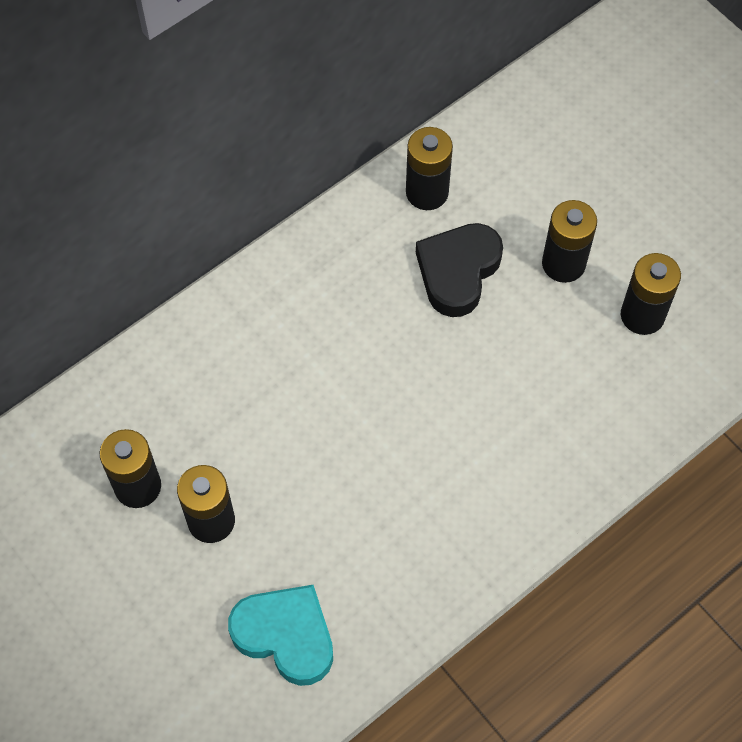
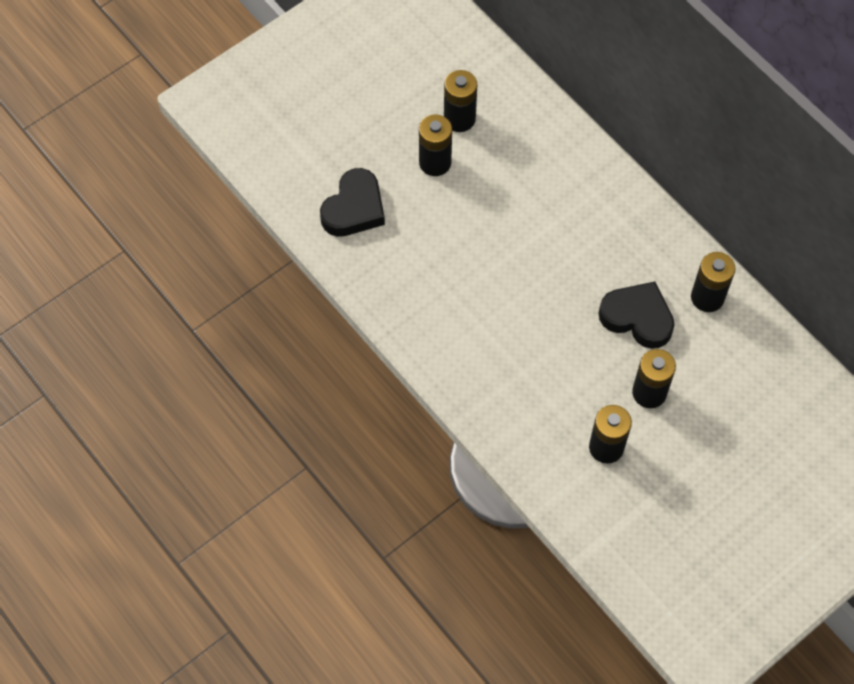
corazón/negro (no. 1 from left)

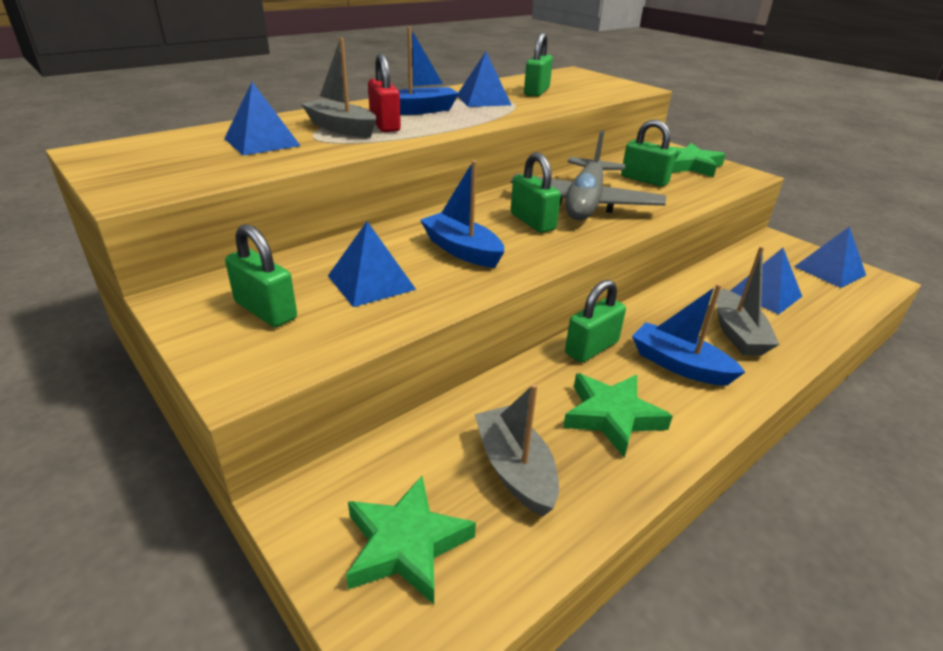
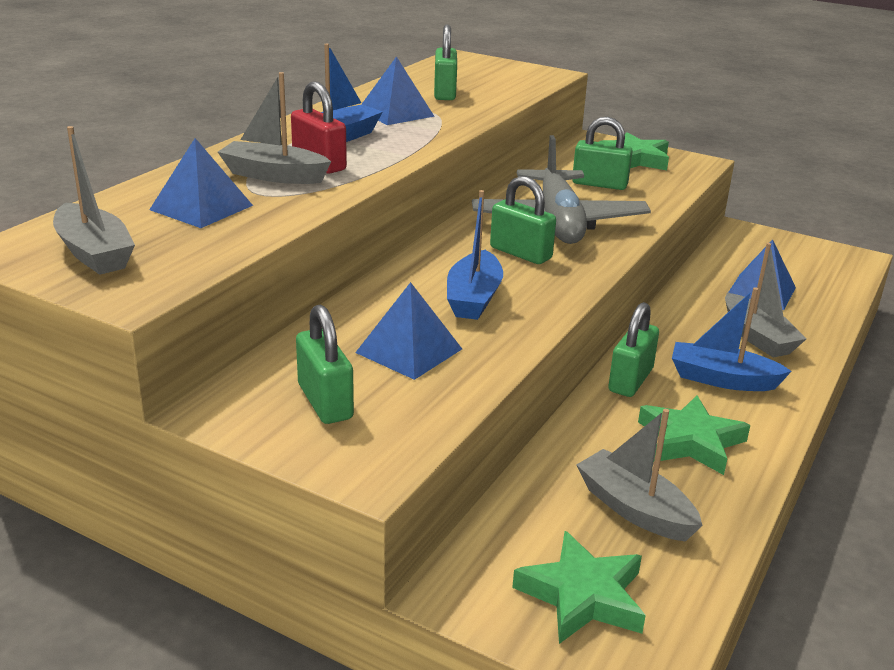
pirámide/azul (no. 5 from left in the first image)
barco/gris (no. 1 from left)
candado/verde (no. 1 from left)
barco/azul (no. 2 from left)

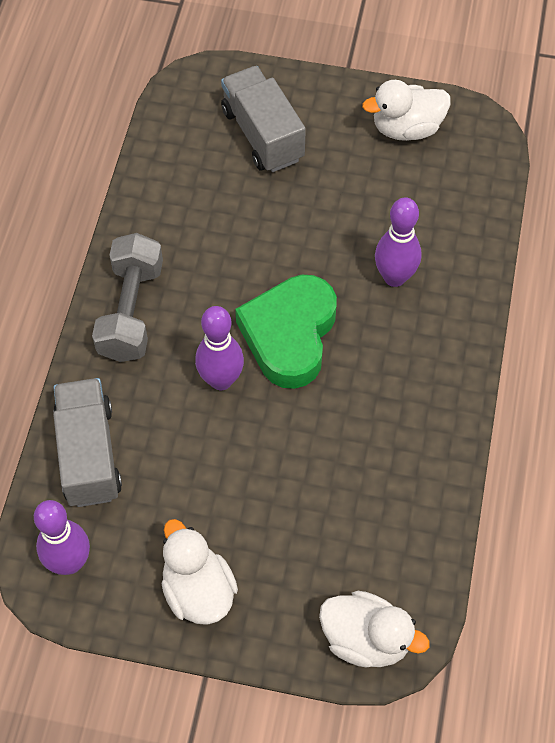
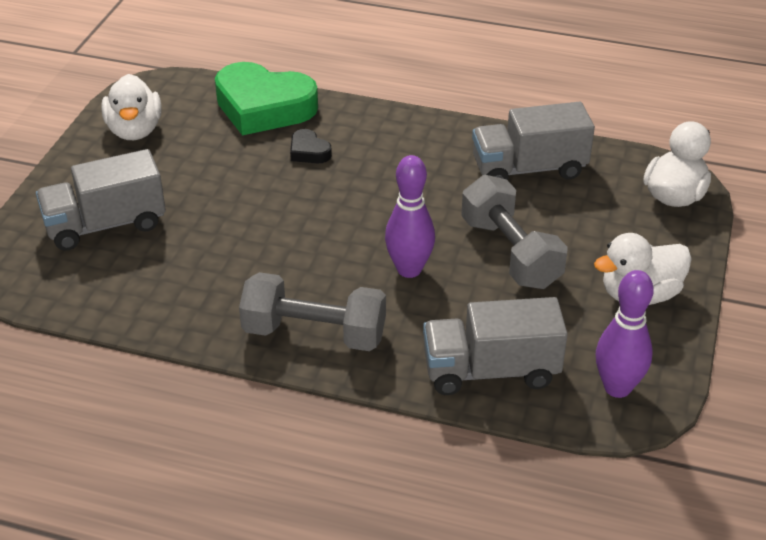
mancuerna/gris (no. 2 from left)
camión/gris (no. 3 from left)
corazón/verde
corazón/negro

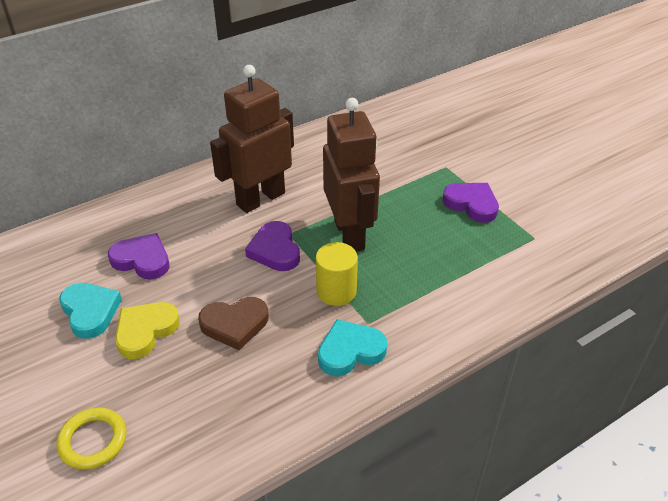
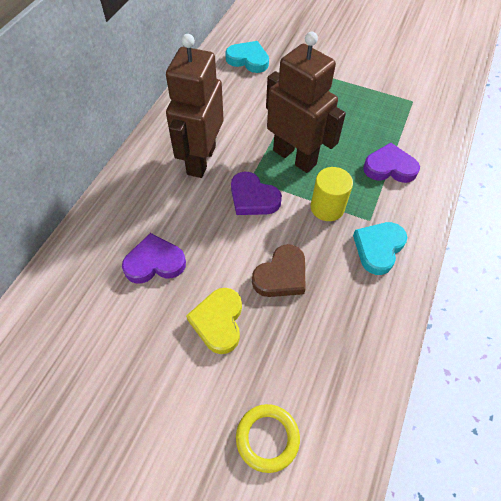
corazón/turquesa (no. 1 from left)
corazón/morado (no. 3 from left)

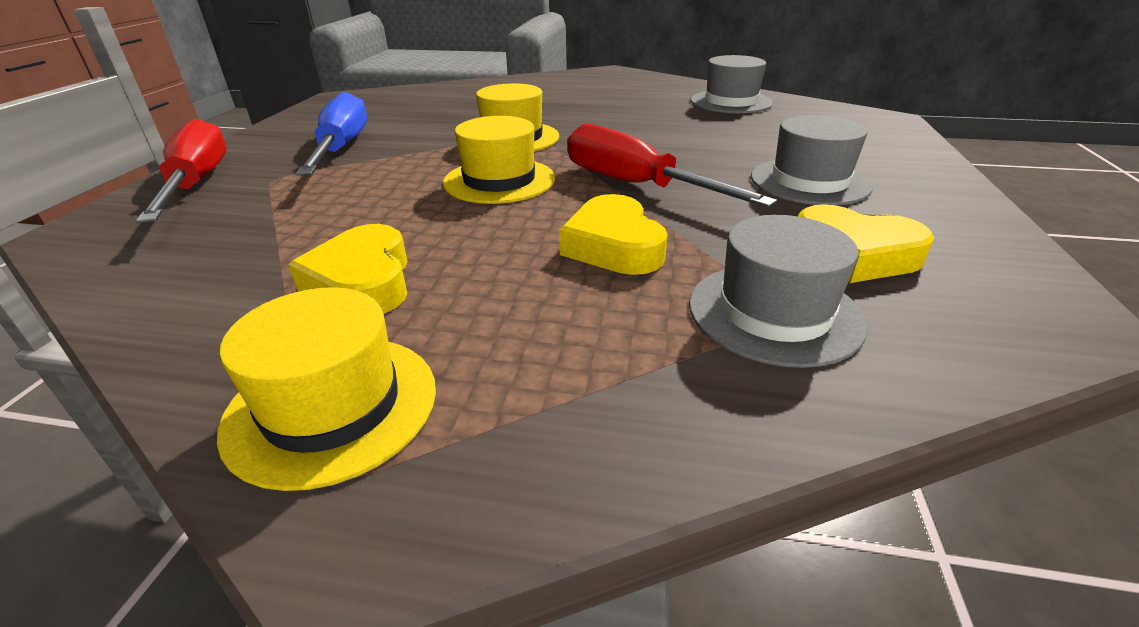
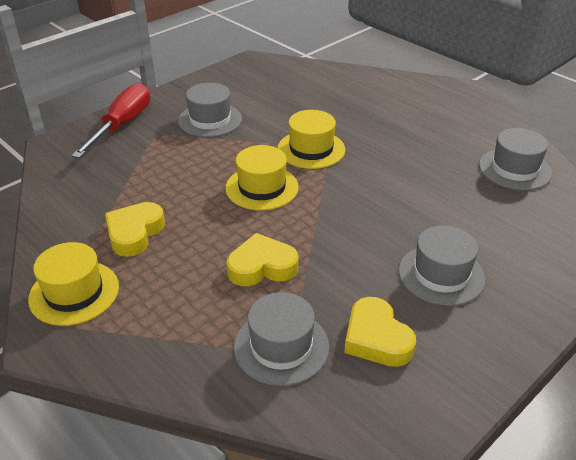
destornillador/rojo (no. 2 from left in the first image)
sombrero/gris (no. 1 from left)
corazón/amarillo (no. 2 from left)

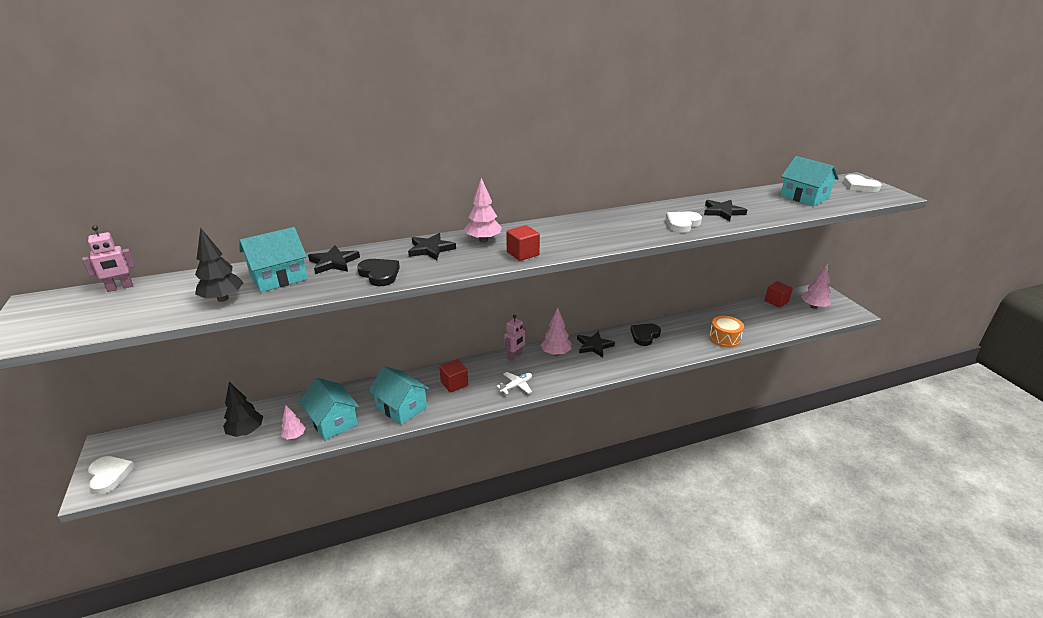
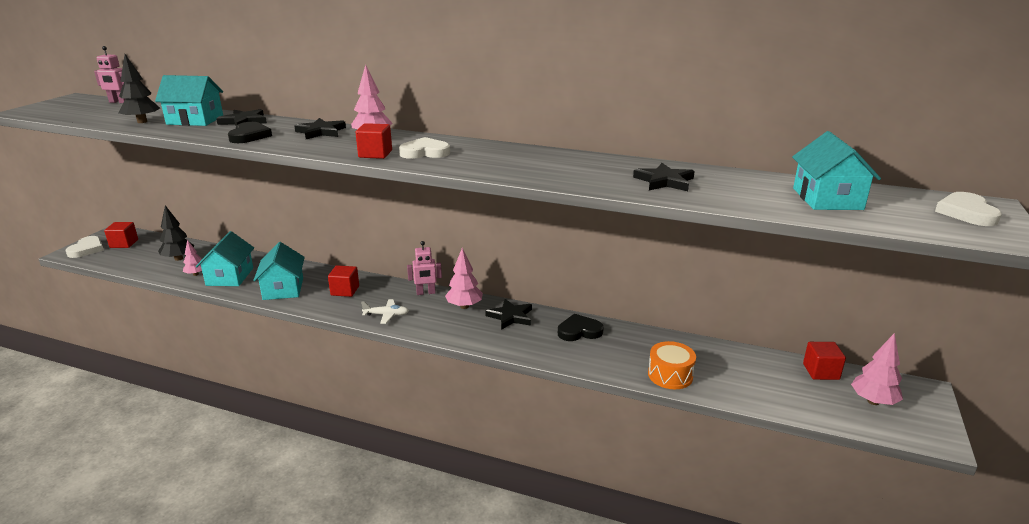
cubo/rojo (no. 1 from left)
corazón/blanco (no. 2 from left)

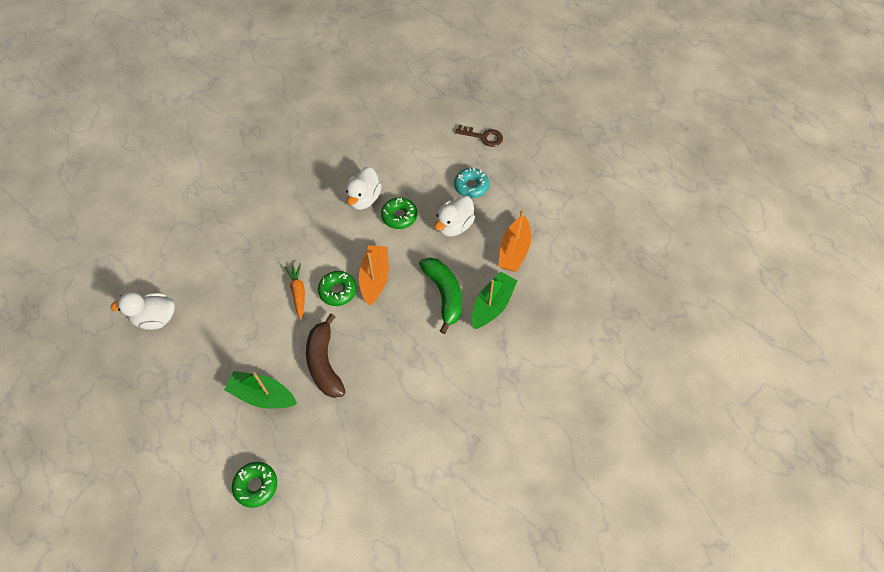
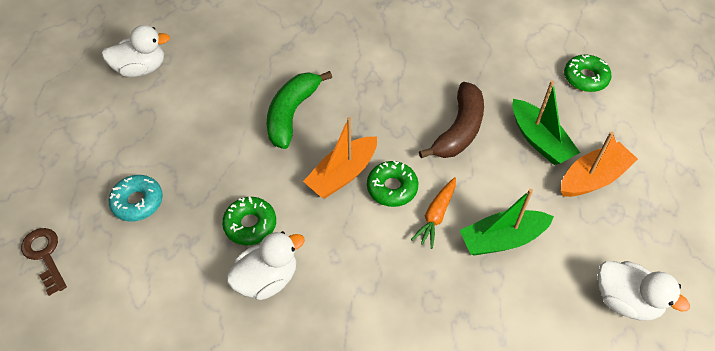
pato/blanco (no. 1 from left)
barco/verde (no. 1 from left)
barco/naranja (no. 2 from left)

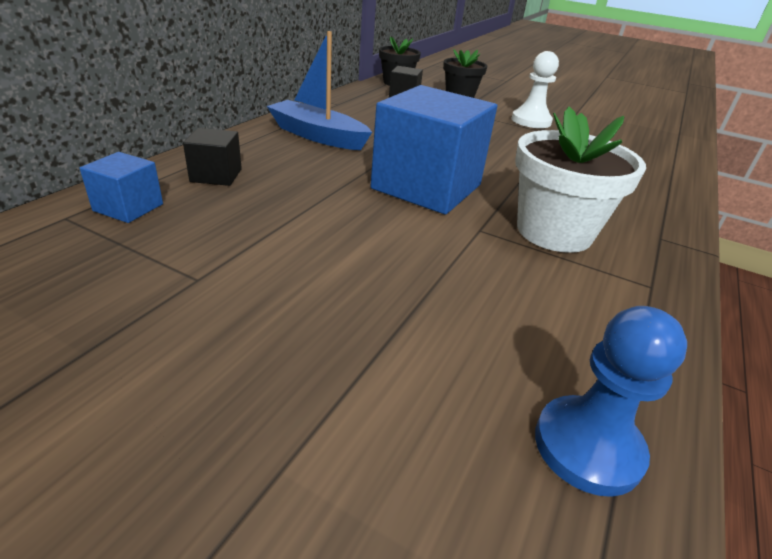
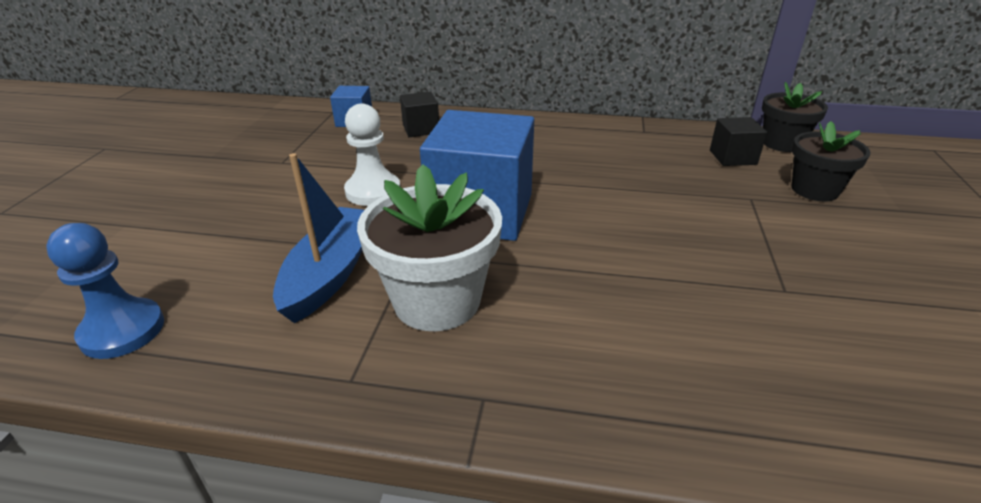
barco/azul
peón/blanco

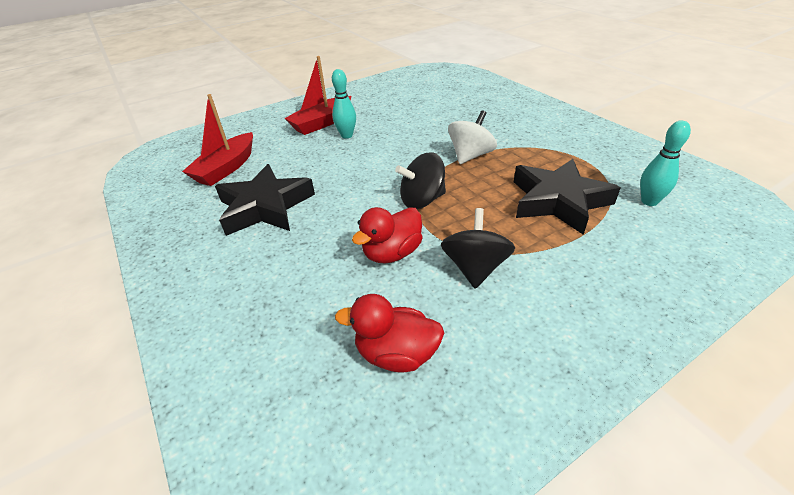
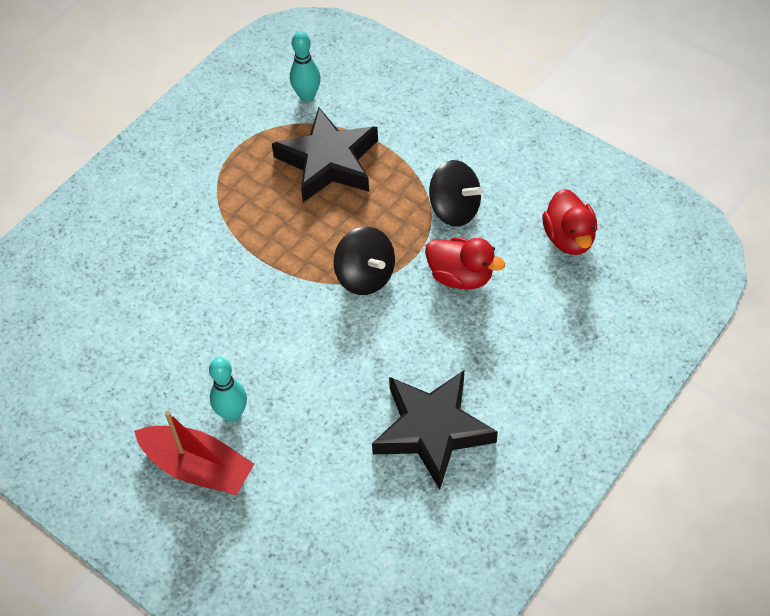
barco/rojo (no. 1 from left in the first image)
peonza/blanco
peonza/negro (no. 2 from left)

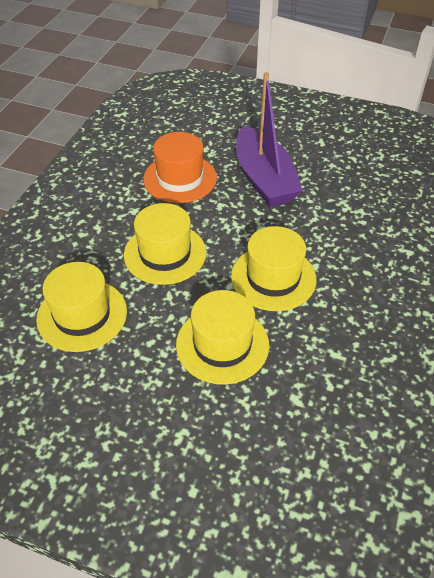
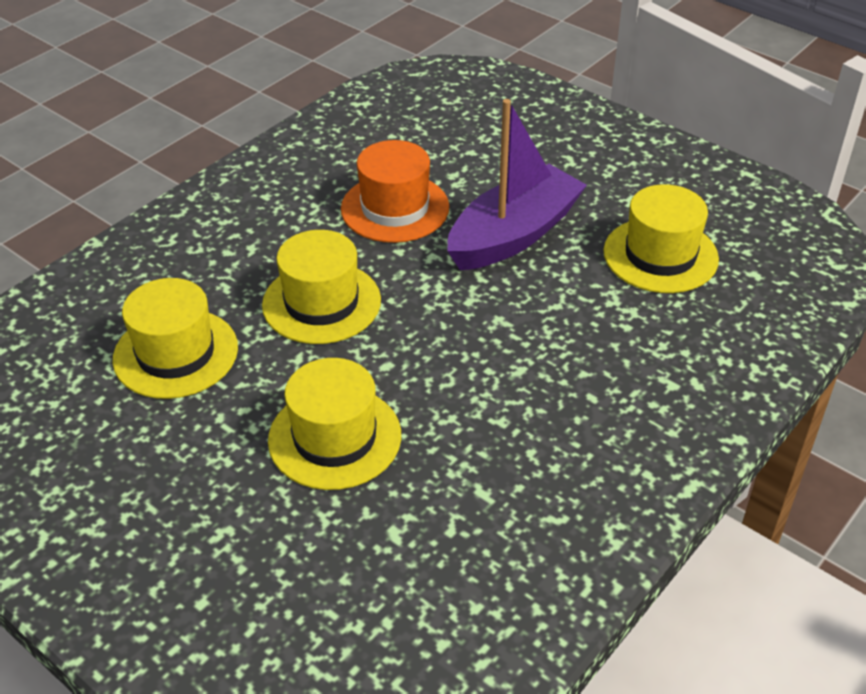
sombrero/amarillo (no. 4 from left)
barco/morado

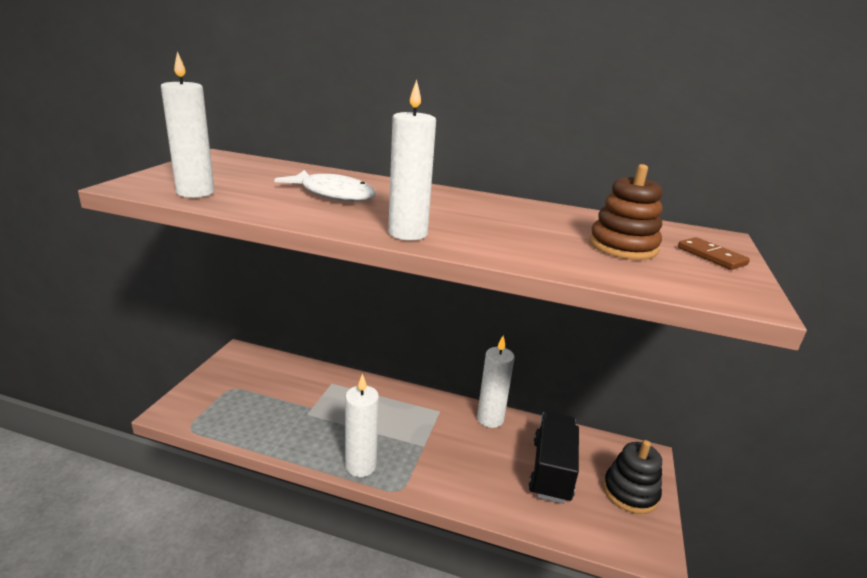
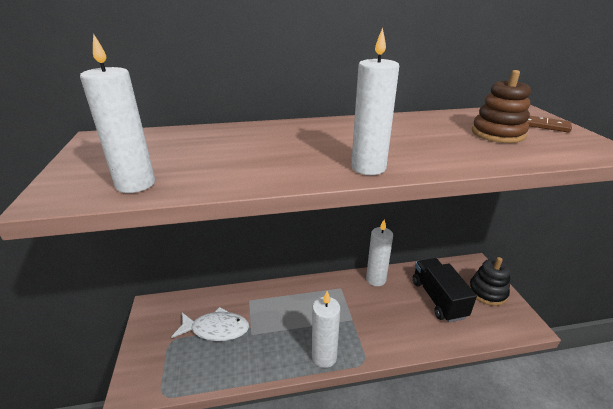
pez/blanco

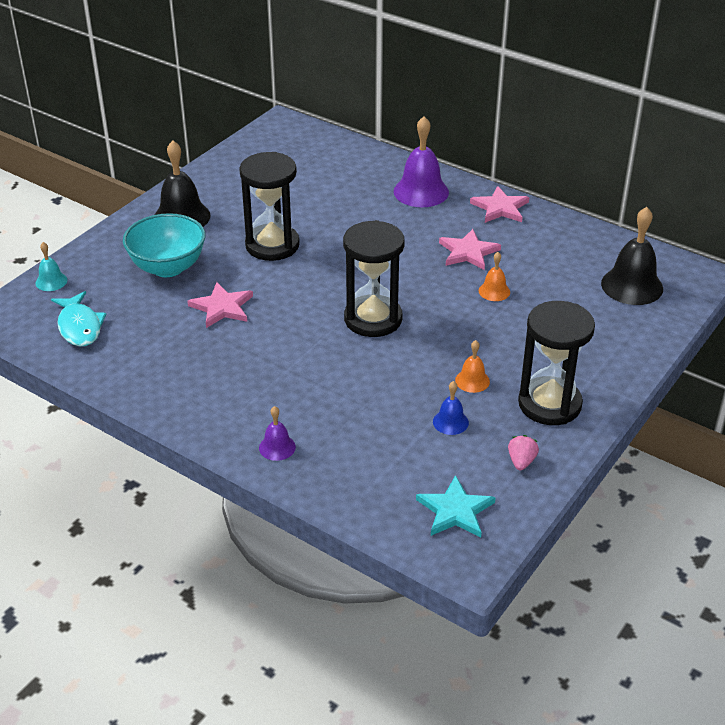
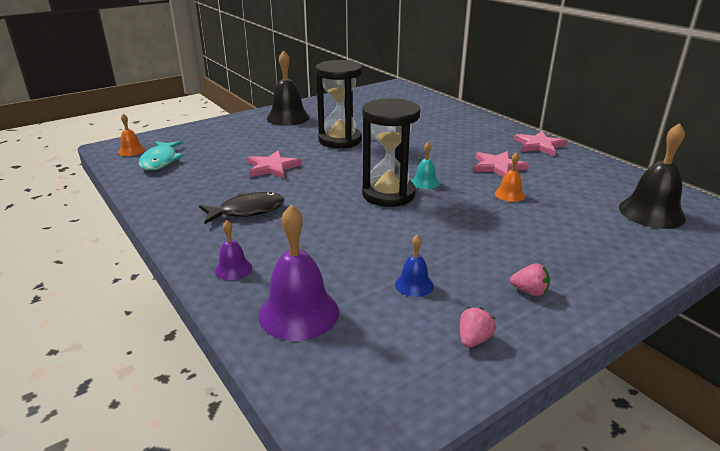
cuenco/turquesa
estrella/turquesa
pez/negro
campana/turquesa
campana/morado (no. 2 from left)
campana/naranja (no. 1 from left)
fresa/rosa (no. 2 from left)

